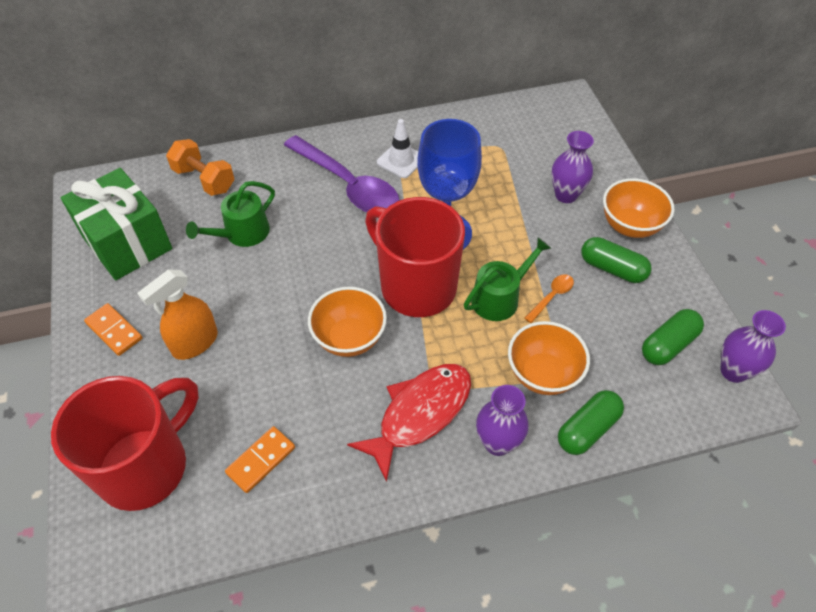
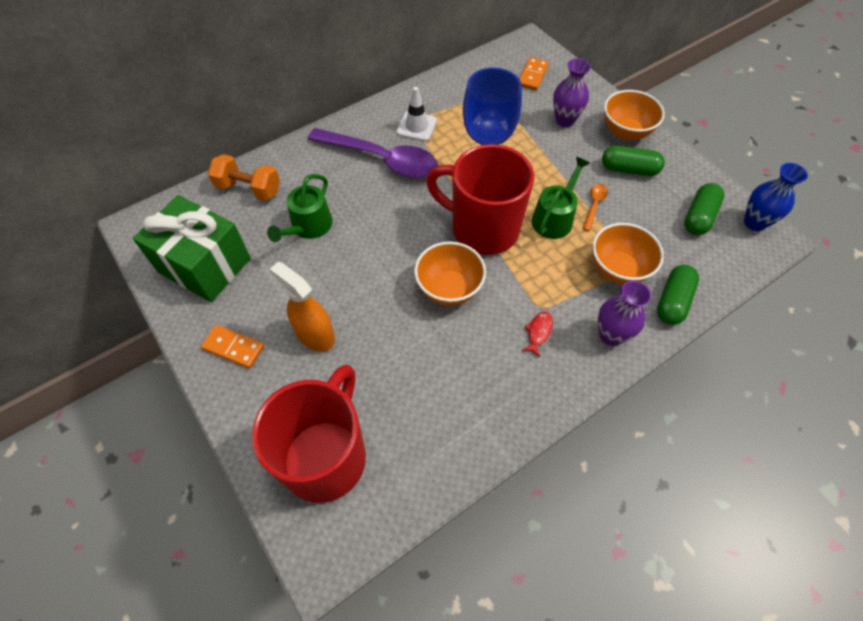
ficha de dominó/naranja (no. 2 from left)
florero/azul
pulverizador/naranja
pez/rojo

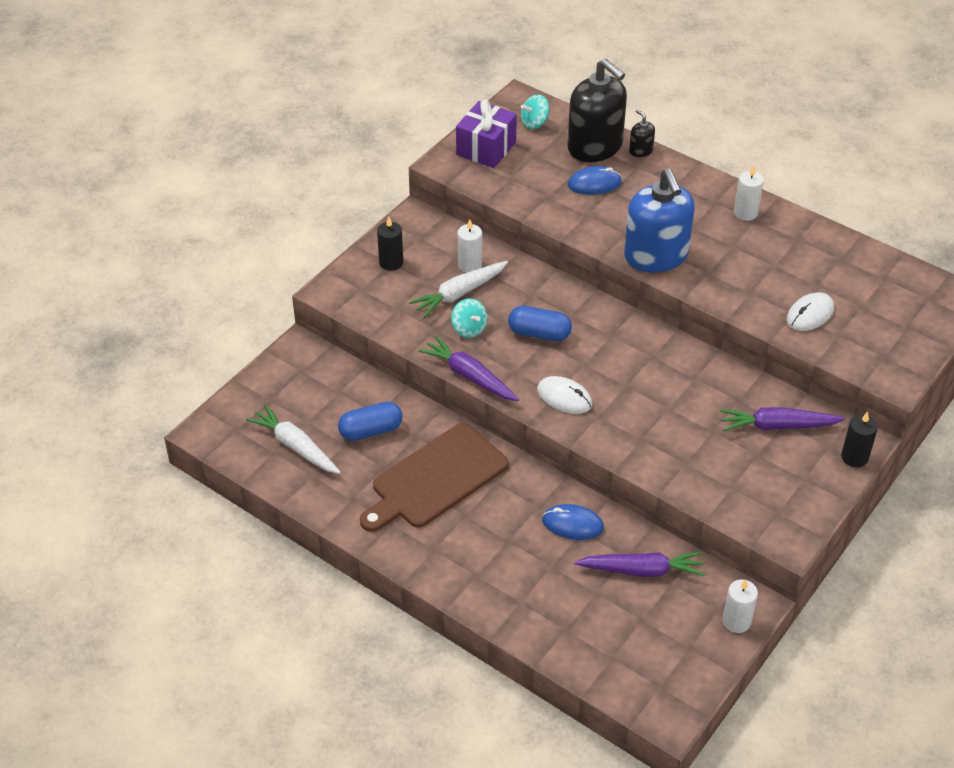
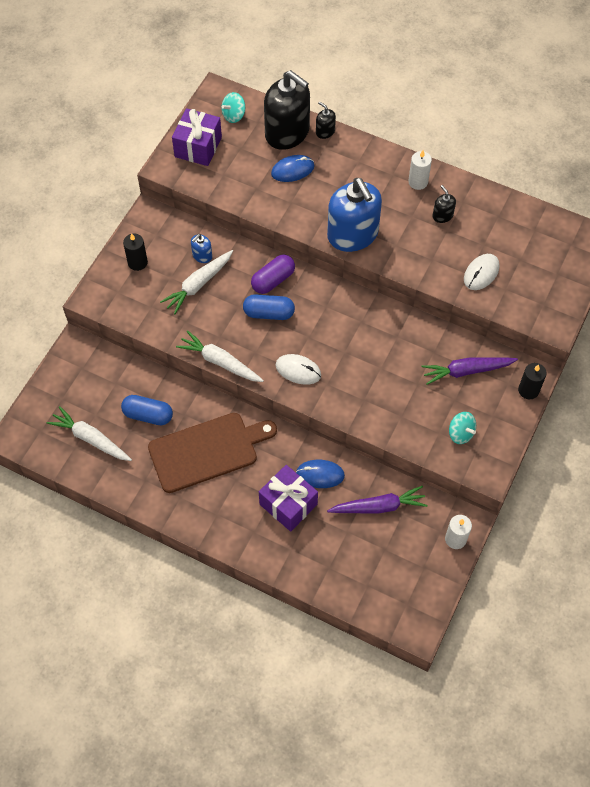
cápsula/morado
regalo/morado (no. 2 from left)
dispensador de jabón/negro (no. 3 from left)
peonza/turquesa (no. 2 from left)
dispensador de jabón/azul (no. 1 from left)
zanahoria/blanco (no. 3 from left)
cápsula/azul (no. 1 from left)
tabla de cortar/marrón

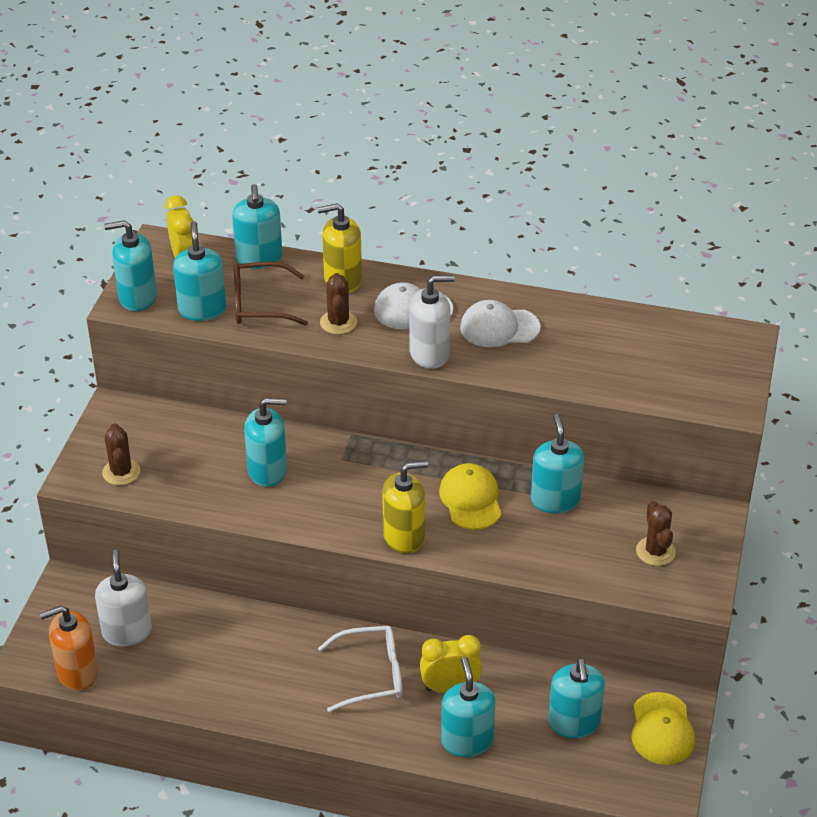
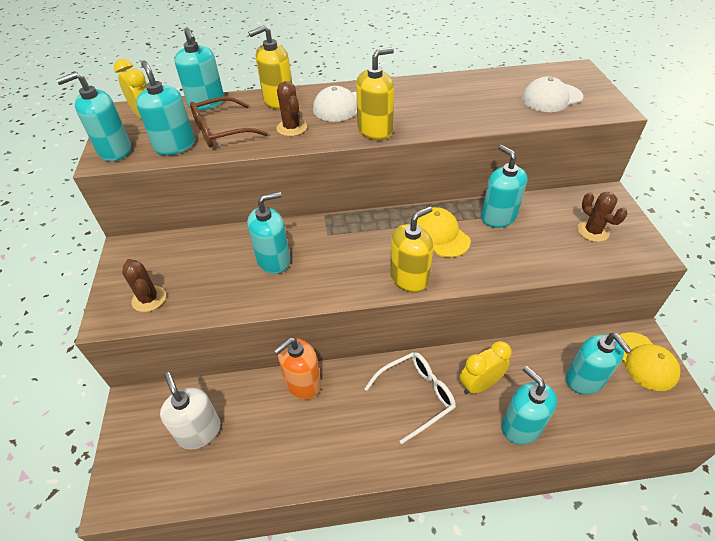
dispensador de jabón/naranja
gorra/blanco (no. 2 from left)
dispensador de jabón/amarillo (no. 2 from left)

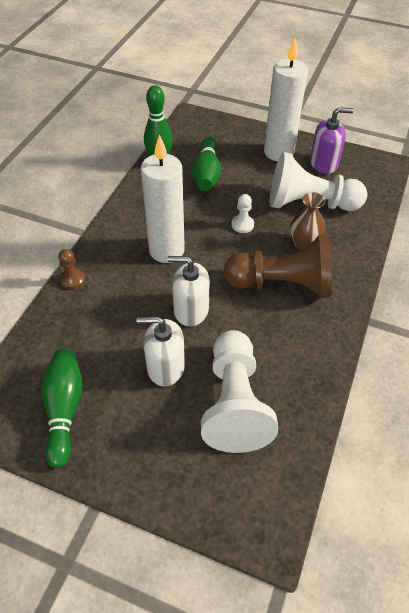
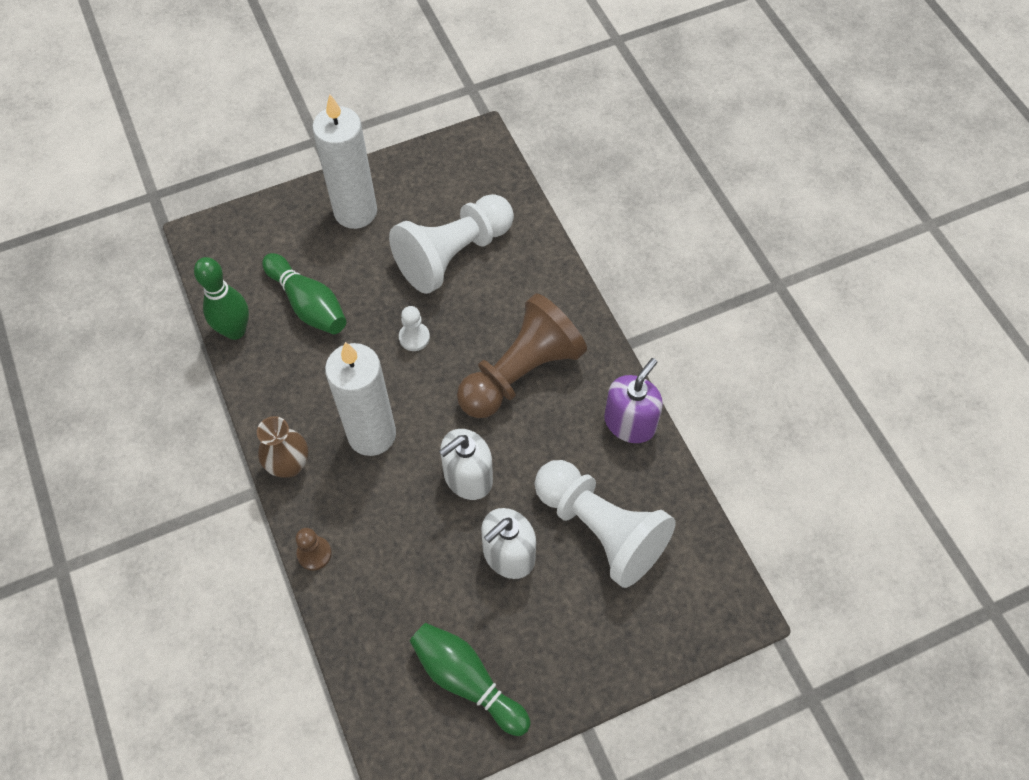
florero/marrón
dispensador de jabón/morado

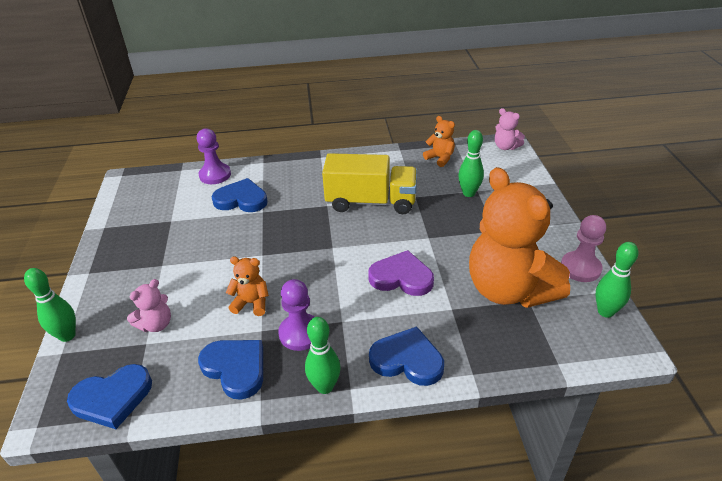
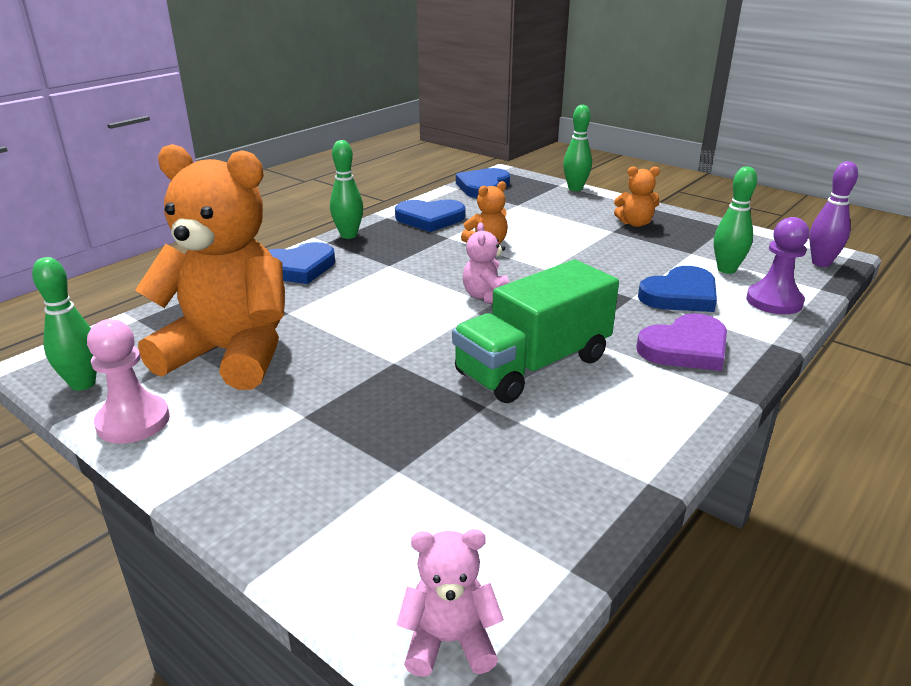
peón/morado (no. 2 from left in the first image)
bolo/morado
osito/rosa (no. 2 from left)
corazón/morado
osito/naranja (no. 3 from left)
bolo/verde (no. 4 from left)
camión/verde

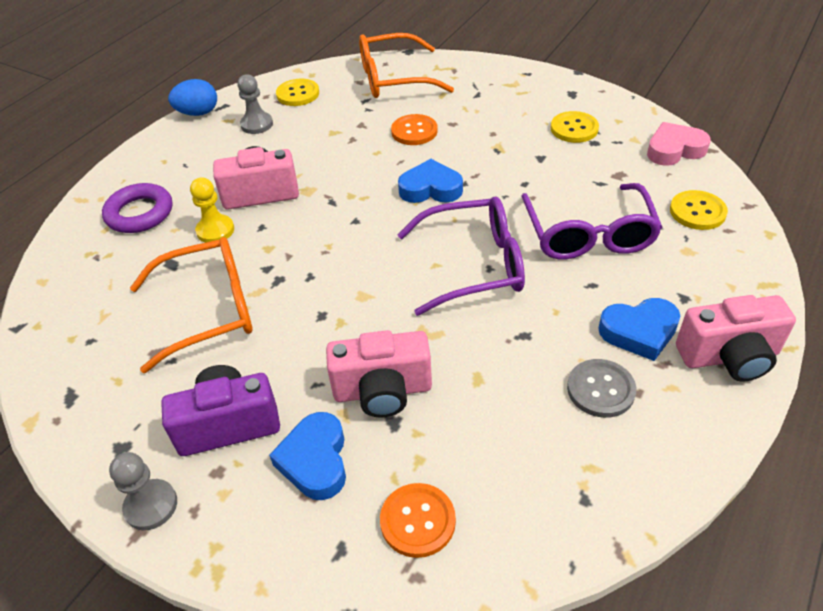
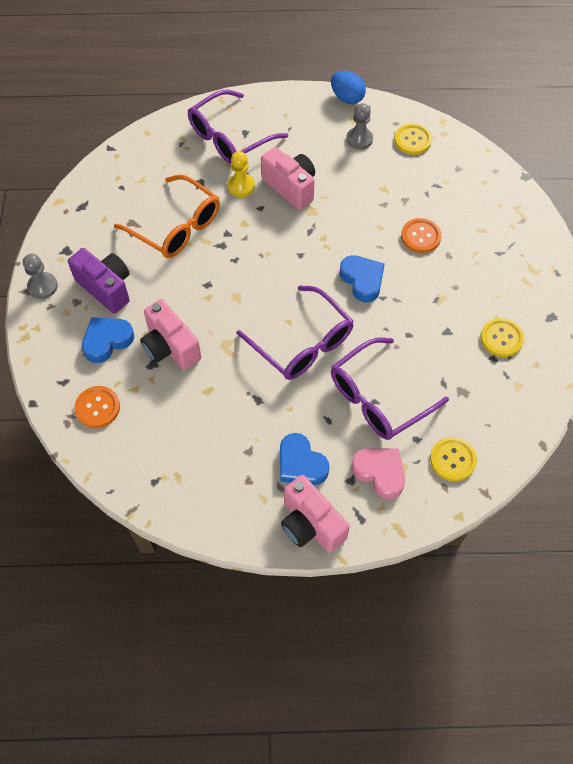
gafas/naranja (no. 2 from left in the first image)
botón/gris
corazón/rosa
gafas/morado (no. 1 from left)

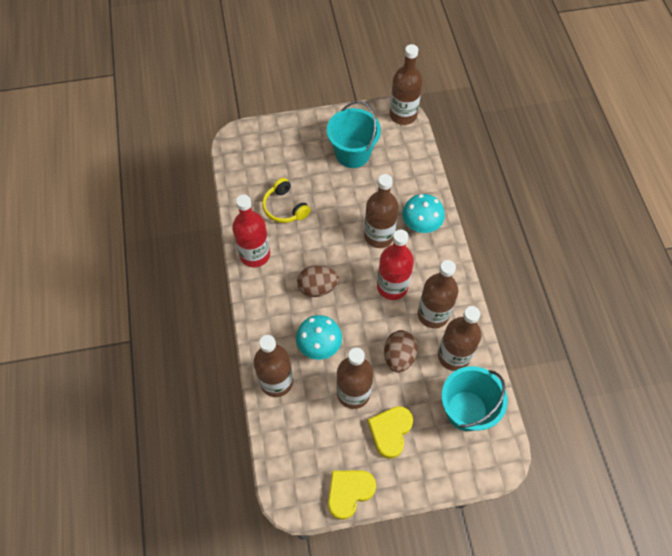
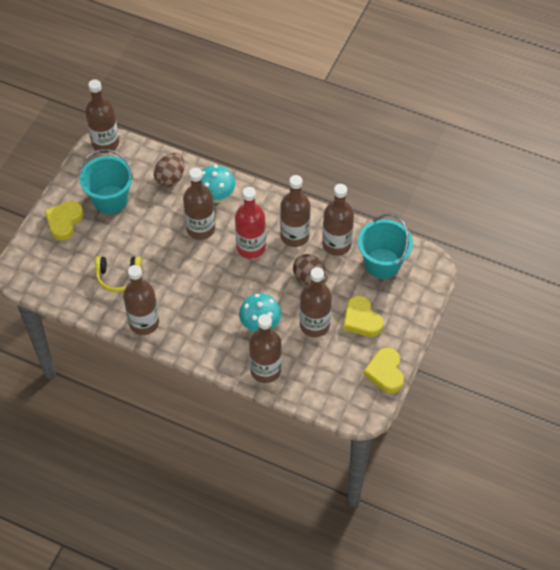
corazón/amarillo (no. 1 from left)
huevo/marrón (no. 1 from left)
botella/marrón (no. 2 from left)

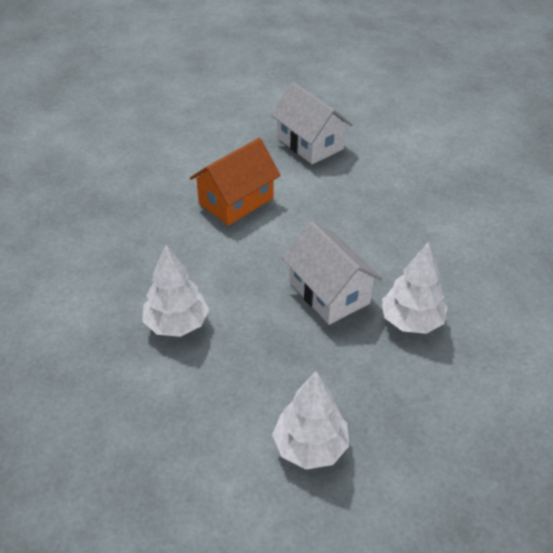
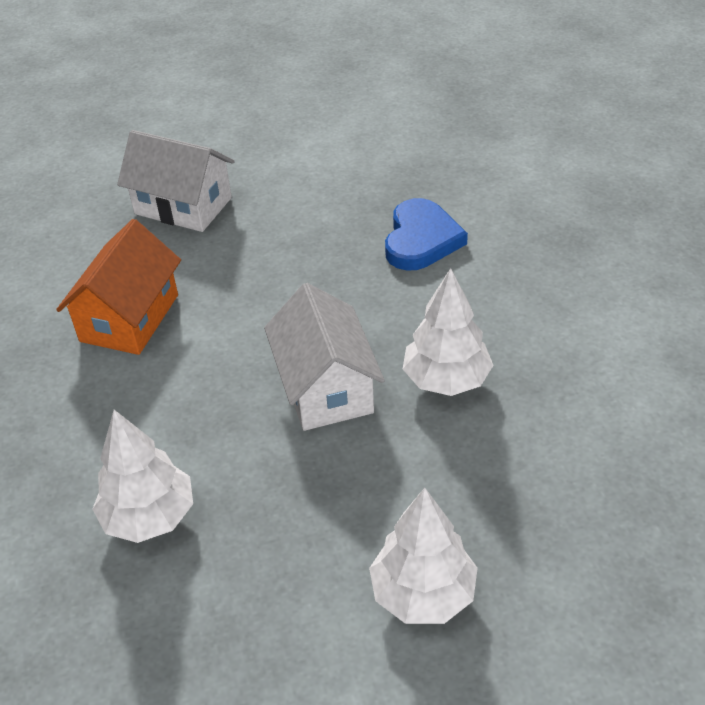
corazón/azul
casa/blanco (no. 2 from left)

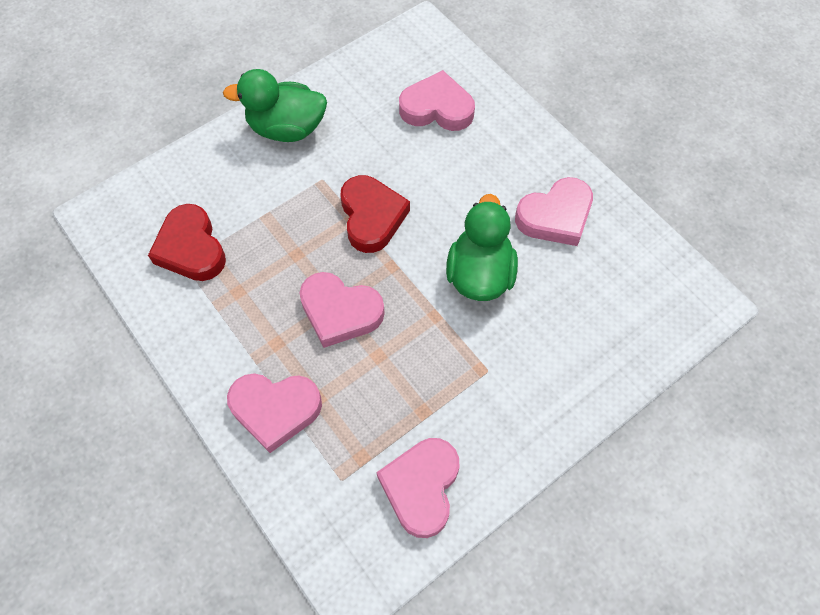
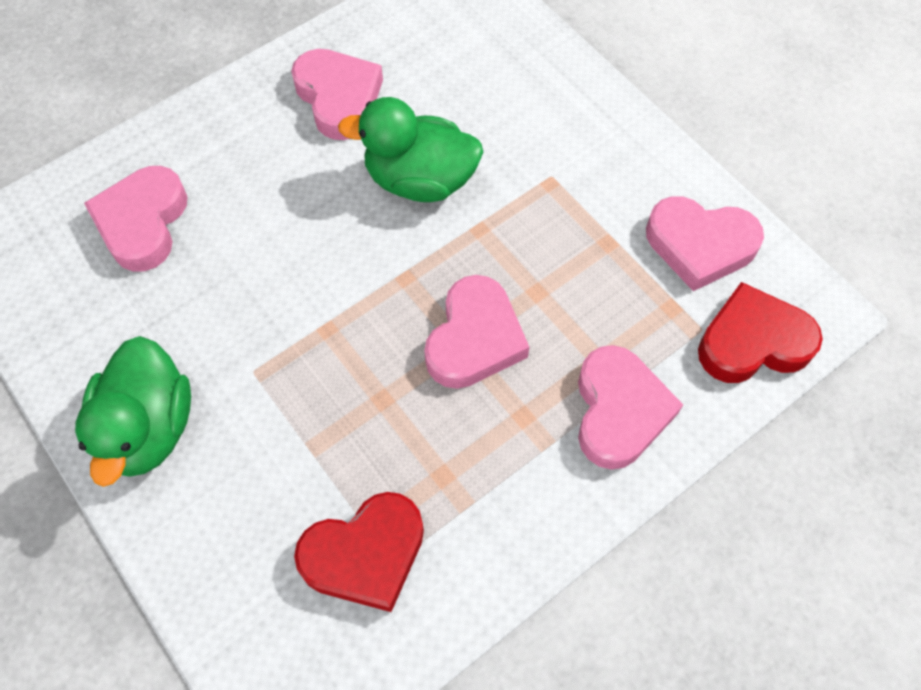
corazón/rojo (no. 2 from left)

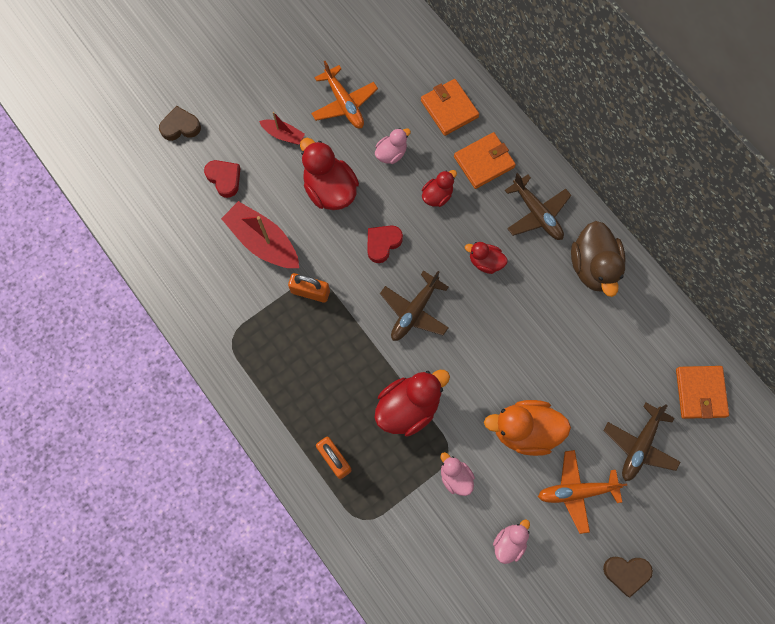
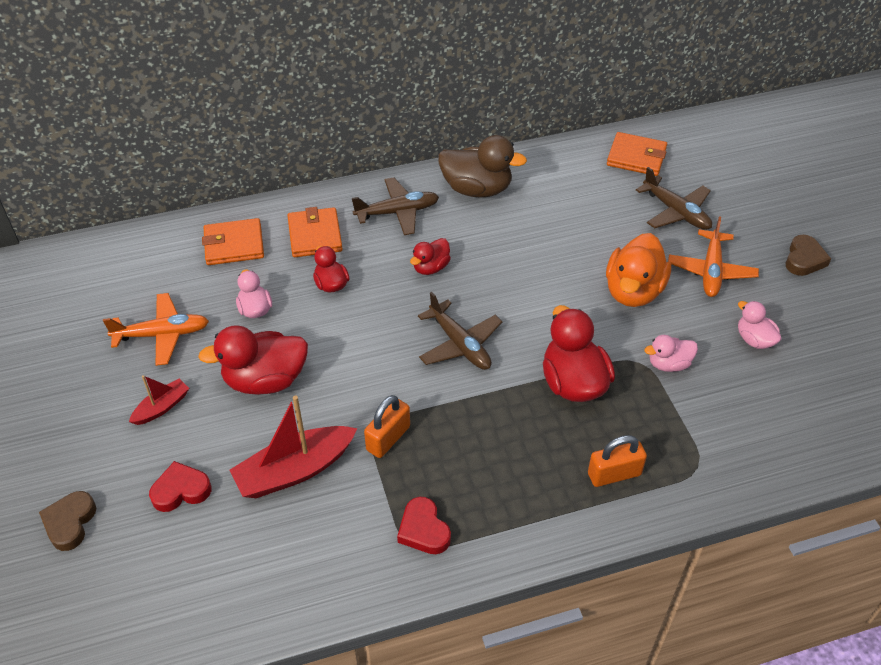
corazón/rojo (no. 2 from left)

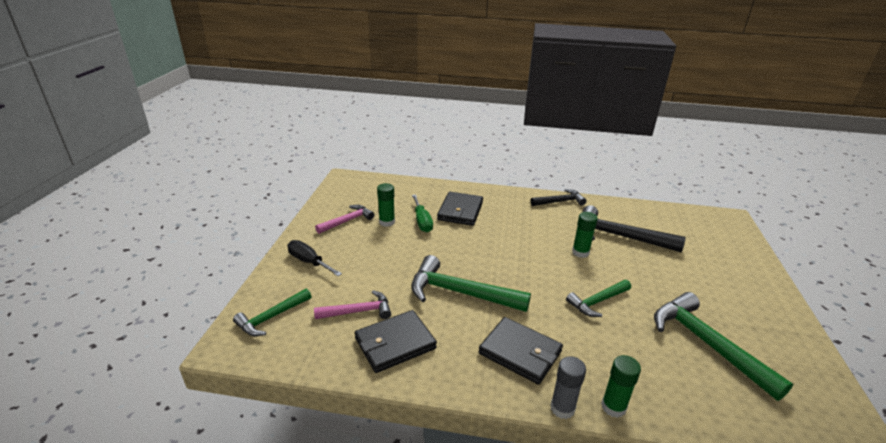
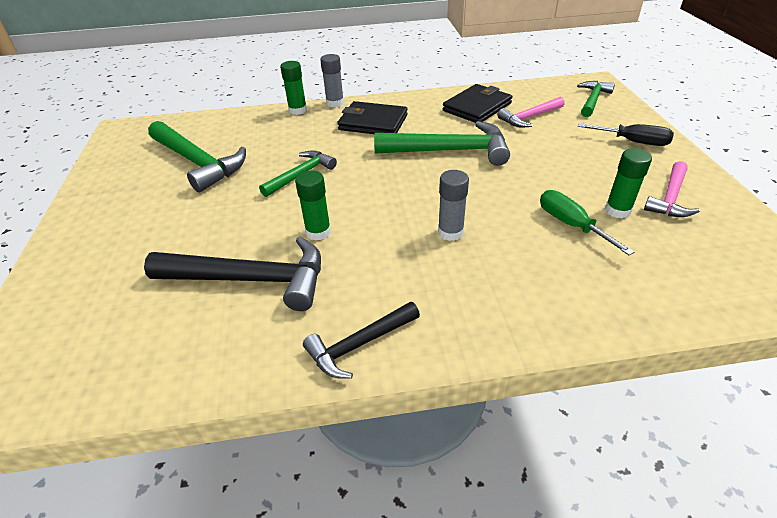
cartera/negro (no. 2 from left in the first image)
barra de pegamento/gris (no. 2 from left)

